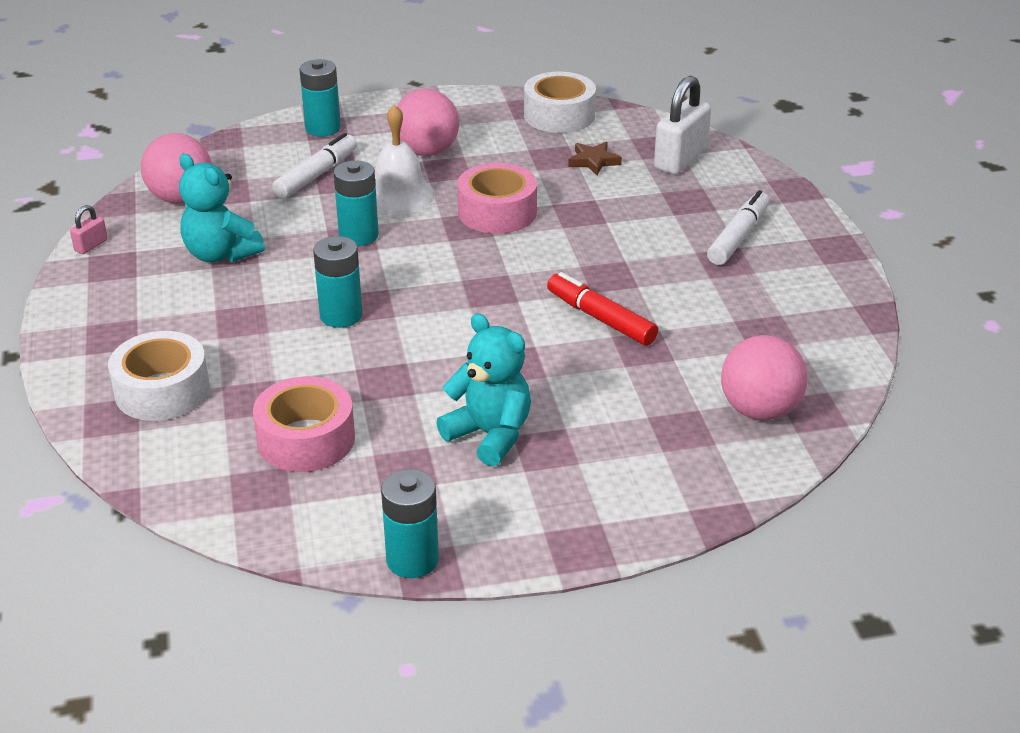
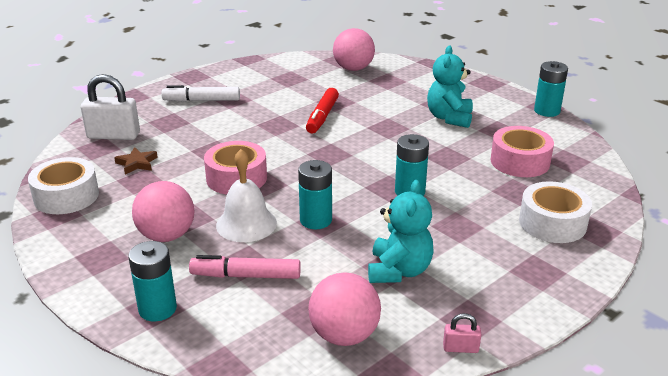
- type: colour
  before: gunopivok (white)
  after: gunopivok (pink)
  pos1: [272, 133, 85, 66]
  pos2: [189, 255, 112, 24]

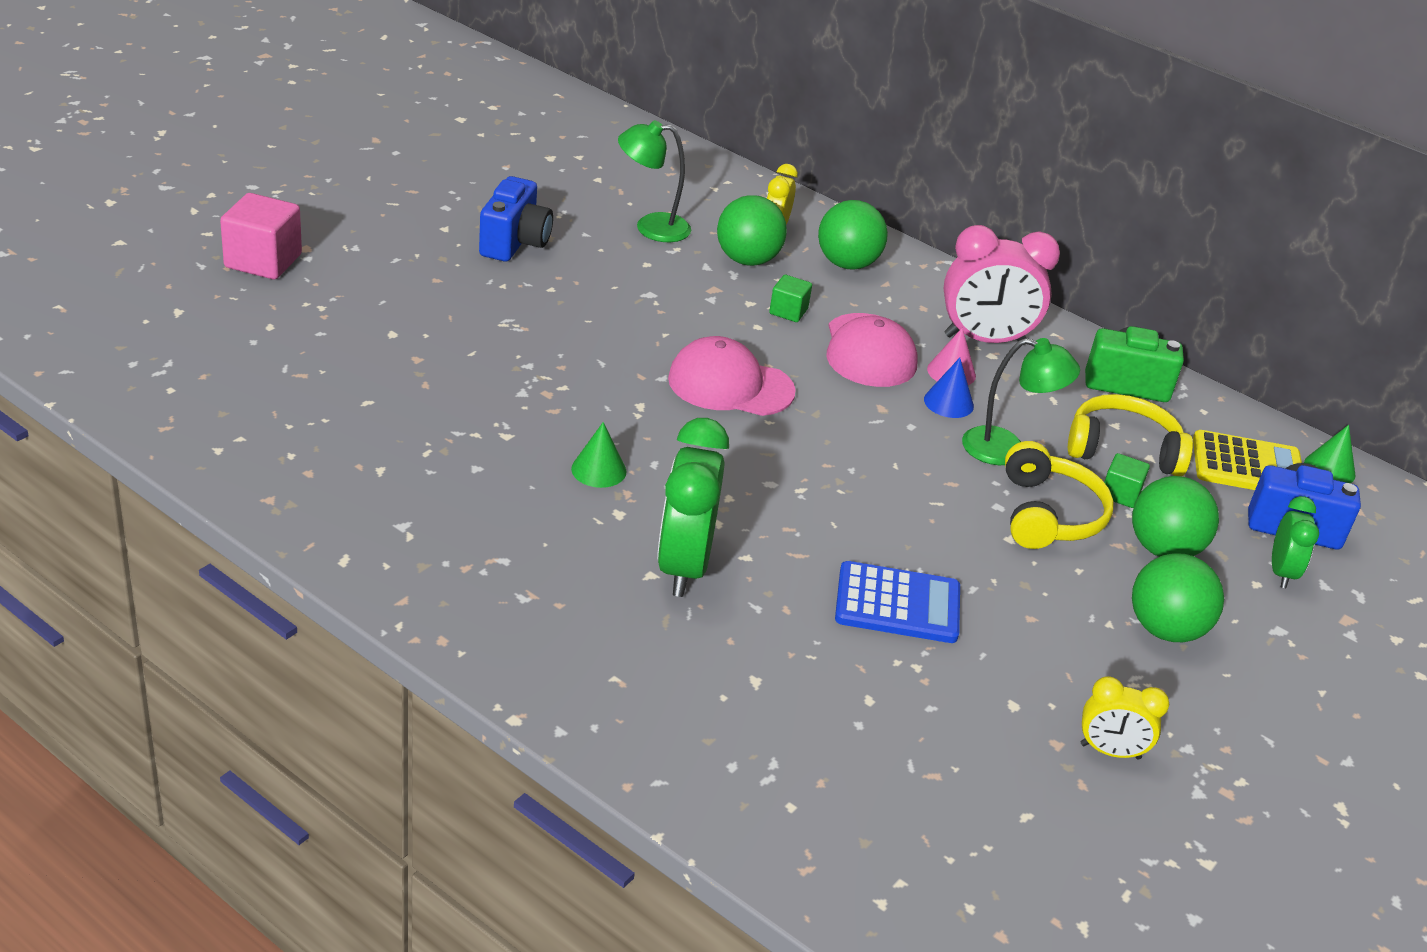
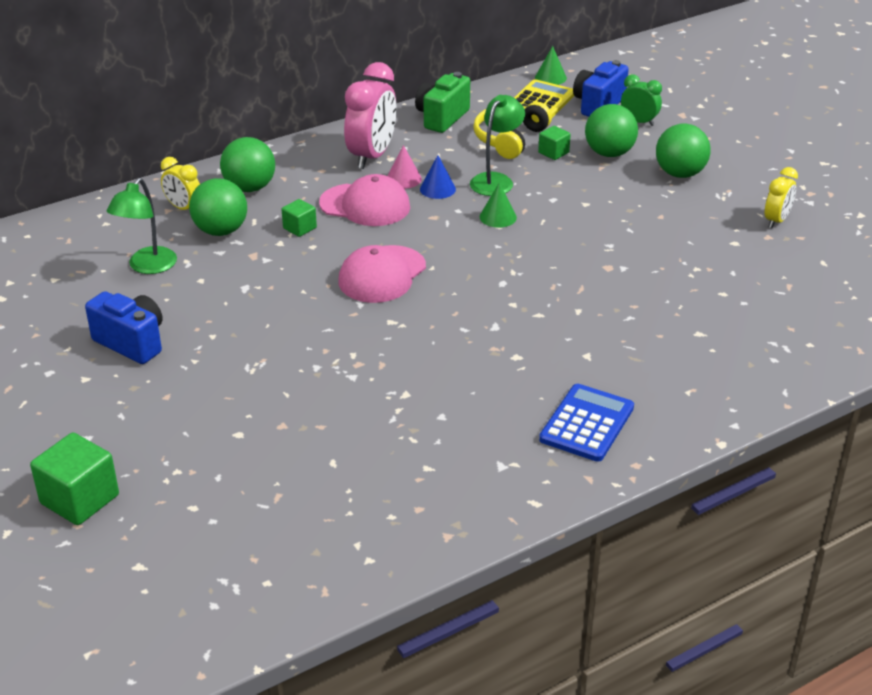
- type: missing
  before: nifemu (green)
  pos1: [657, 418, 72, 179]
- type: missing
  before: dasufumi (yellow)
  pos1: [1005, 441, 109, 108]
- type: relocated
  before: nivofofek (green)
  pos1: [571, 422, 55, 66]
  pos2: [480, 182, 37, 46]
- type: relocated
  before: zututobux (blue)
  pos1: [835, 561, 125, 82]
  pos2: [539, 384, 95, 78]
- type: colour
  before: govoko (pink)
  after: govoko (green)
  pos1: [220, 193, 82, 87]
  pos2: [30, 432, 89, 93]

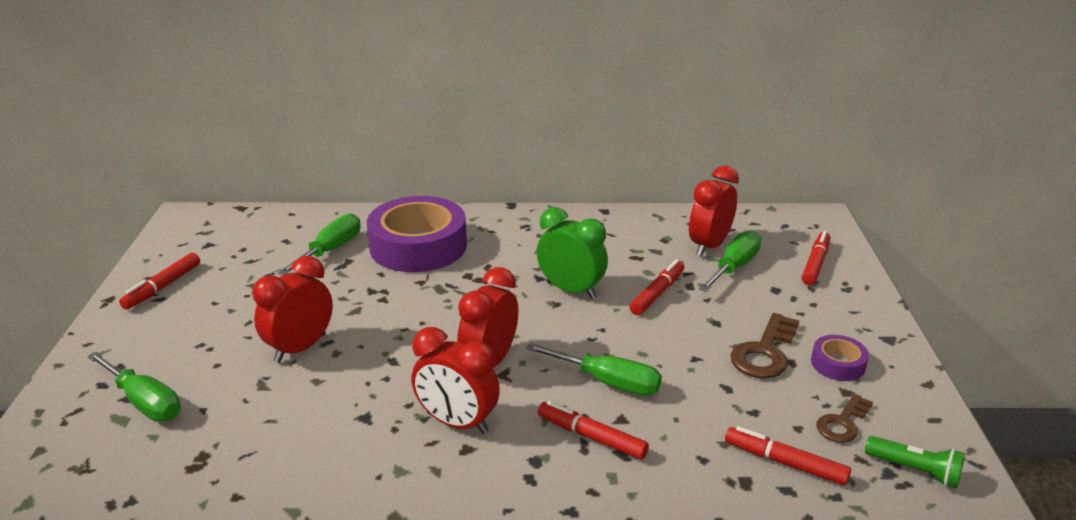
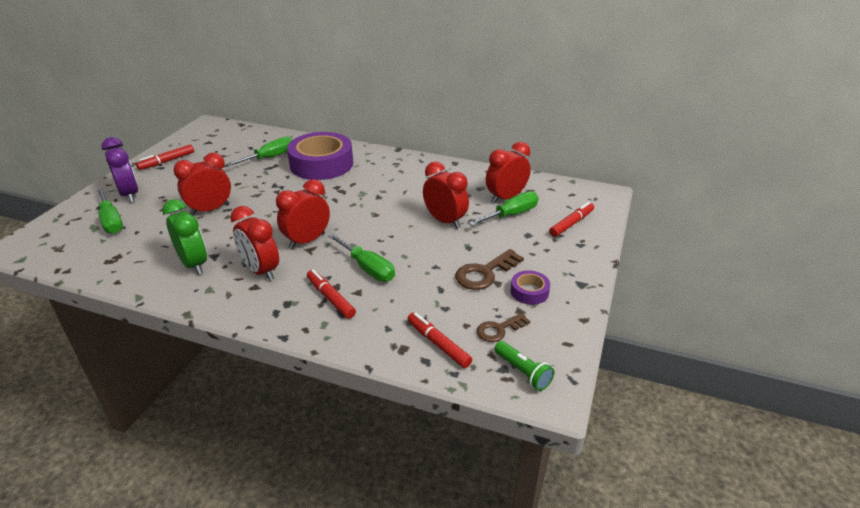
- type: appeared
  after: nifemu (purple)
  pos2: [102, 137, 36, 65]
- type: relocated
  before: nifemu (green)
  pos1: [537, 207, 71, 92]
  pos2: [162, 199, 45, 76]
- type: exchanged
  before: gunopivok (red)
  after: nifemu (red)
  pos1: [630, 259, 55, 56]
  pos2: [423, 161, 46, 68]

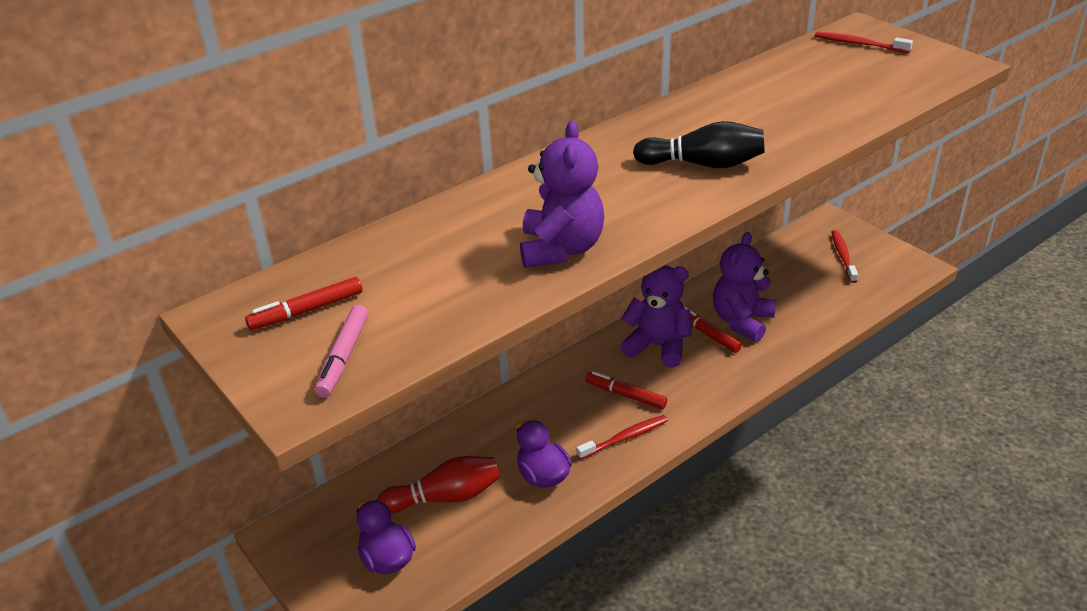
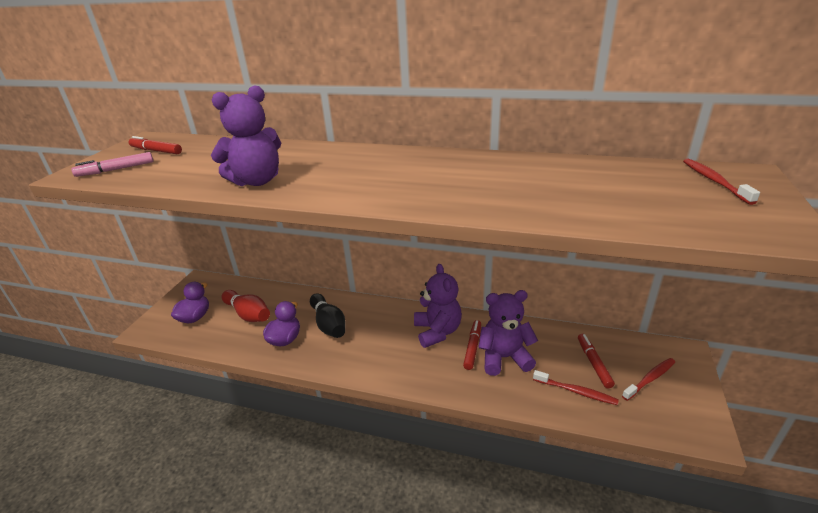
- type: relocated
  before: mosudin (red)
  pos1: [576, 415, 92, 45]
  pos2: [533, 370, 86, 35]
- type: relocated
  before: gunopivok (red)
  pos1: [586, 371, 81, 38]
  pos2: [578, 334, 37, 54]
- type: relocated
  before: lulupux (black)
  pos1: [633, 121, 132, 47]
  pos2: [310, 293, 36, 45]

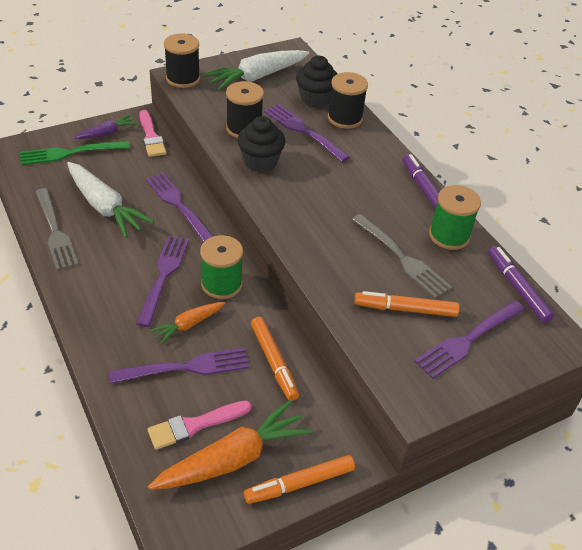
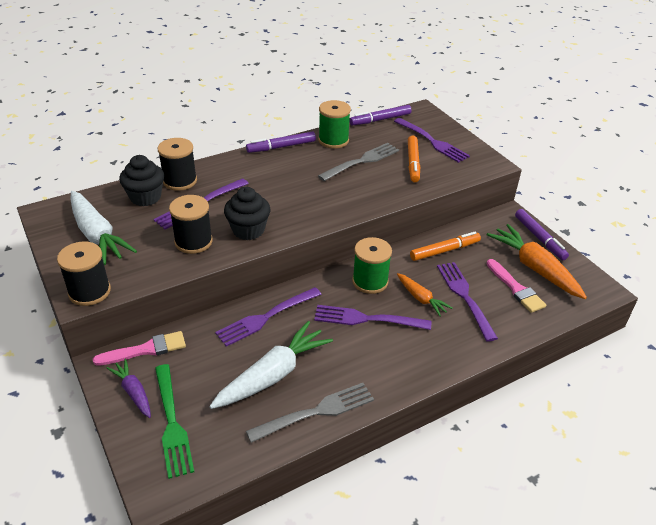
- type: colour
  before: gunopivok (orange)
  after: gunopivok (purple)
  pos1: [244, 455, 111, 49]
  pos2: [515, 209, 54, 51]

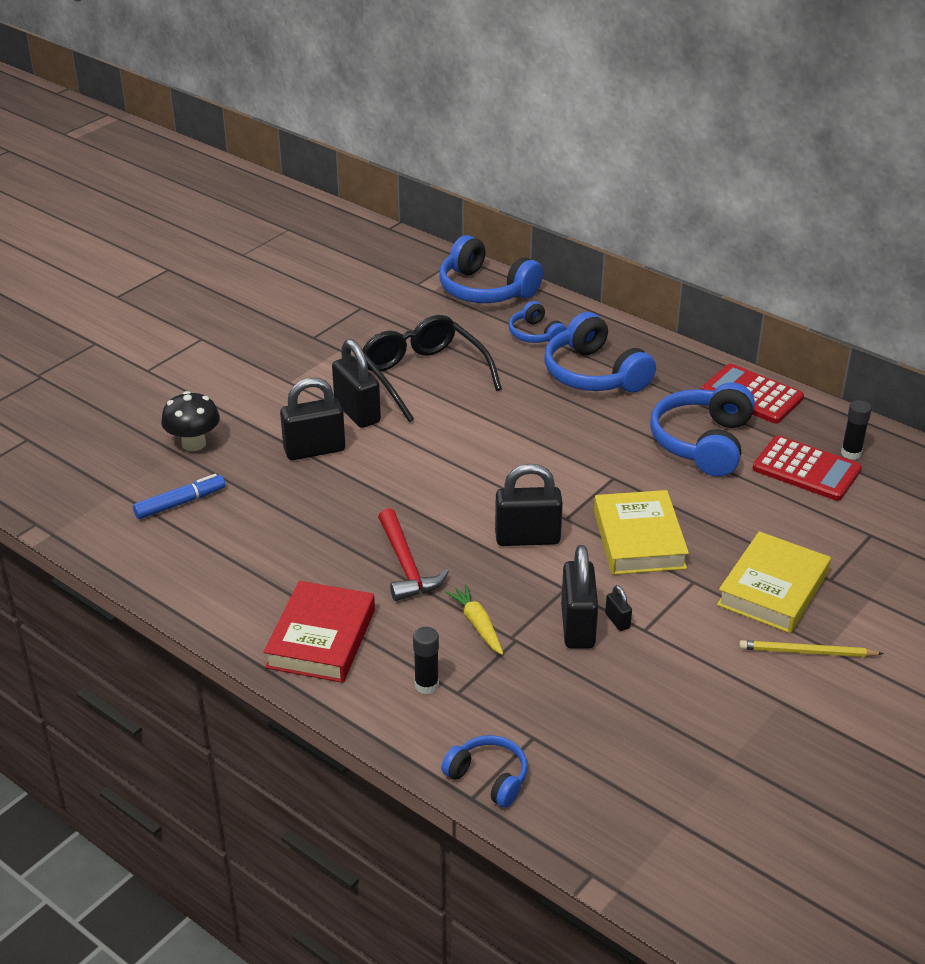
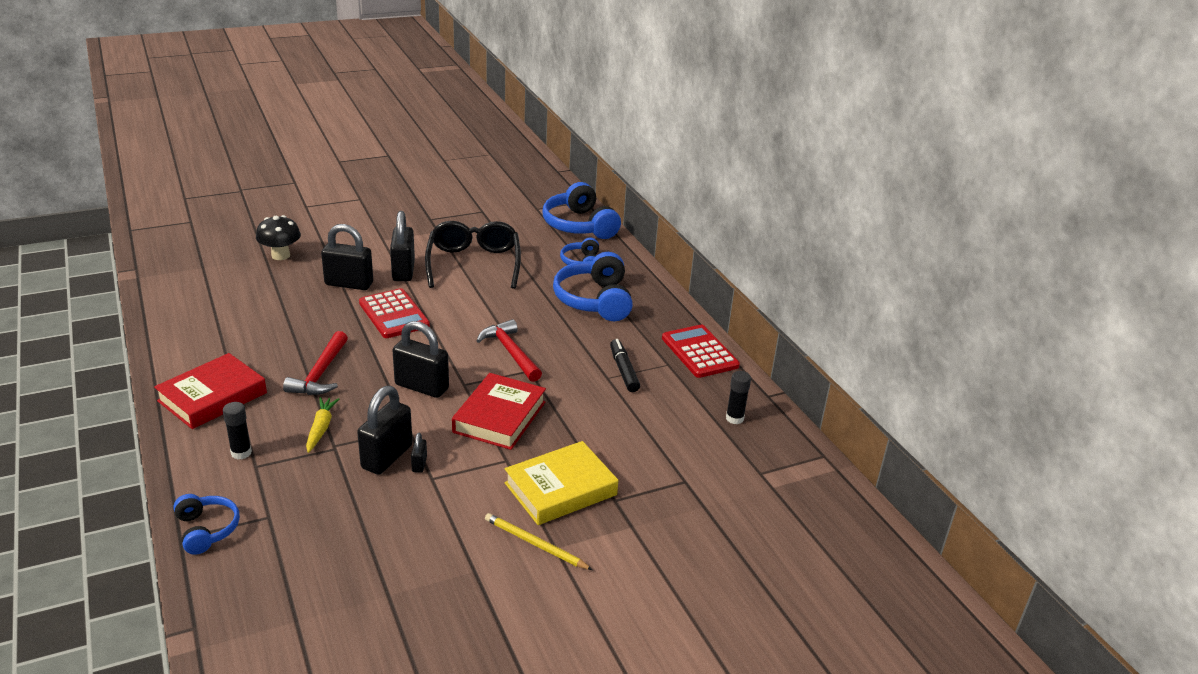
- type: missing
  before: gunopivok (blue)
  pos1: [133, 474, 92, 45]
- type: appeared
  after: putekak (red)
  pos2: [477, 319, 65, 63]
- type: relocated
  before: zututobux (red)
  pos1: [752, 435, 110, 66]
  pos2: [359, 288, 71, 50]
- type: exchanged
  before: dasufumi (blue)
  after: gunopivok (black)
  pos1: [650, 382, 105, 95]
  pos2: [610, 339, 30, 53]
- type: colour
  before: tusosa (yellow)
  after: tusosa (red)
  pos1: [594, 490, 95, 85]
  pos2: [452, 373, 94, 77]

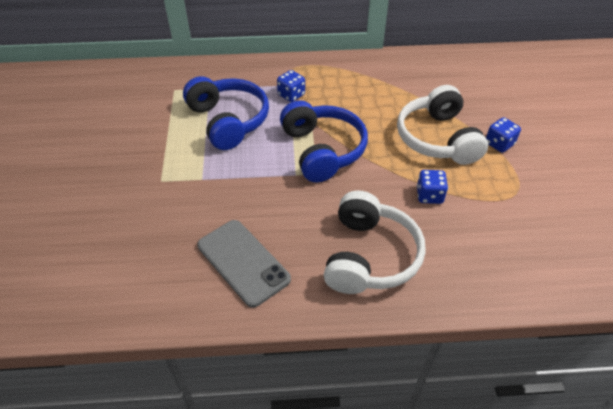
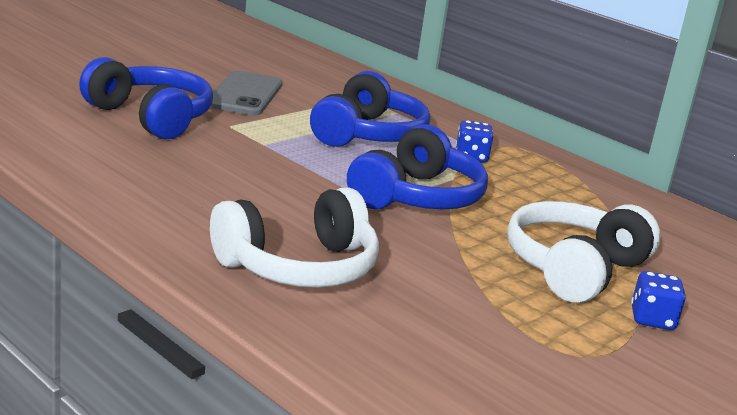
- type: missing
  before: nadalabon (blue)
  pos1: [417, 170, 31, 34]
- type: appeared
  after: dasufumi (blue)
  pos2: [79, 57, 134, 82]
- type: relocated
  before: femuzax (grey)
  pos1: [197, 220, 94, 88]
  pos2: [210, 71, 72, 44]

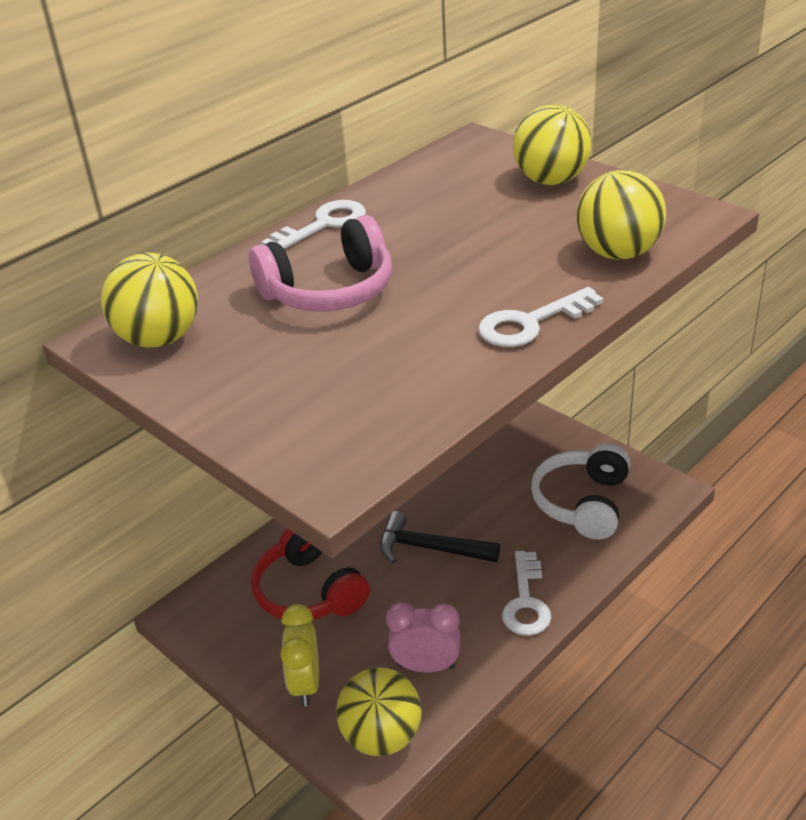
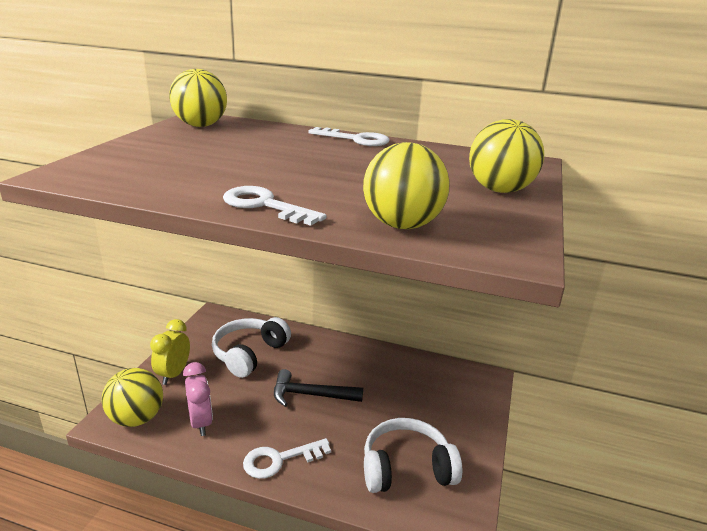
- type: missing
  before: dasufumi (pink)
  pos1: [249, 215, 143, 97]
- type: colour
  before: dasufumi (red)
  after: dasufumi (white)
  pos1: [251, 528, 119, 92]
  pos2: [212, 317, 79, 61]
- type: spun
  before: nifemu (yellow)
  pos1: [280, 604, 39, 102]
  pos2: [150, 319, 40, 66]
  turn: -45
- type: spun
  before: putekak (black)
  pos1: [380, 511, 120, 52]
  pos2: [274, 369, 89, 38]
  turn: -75

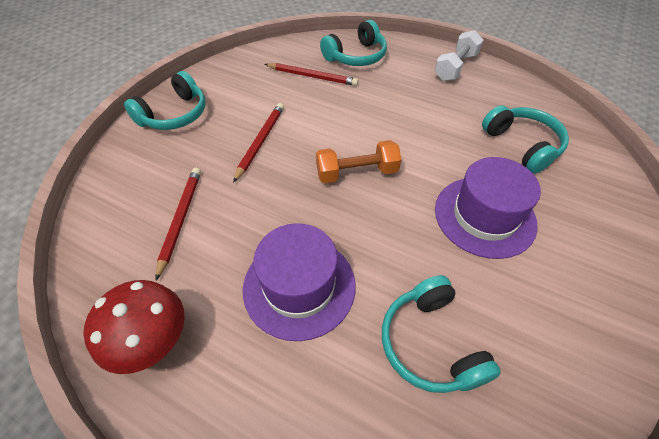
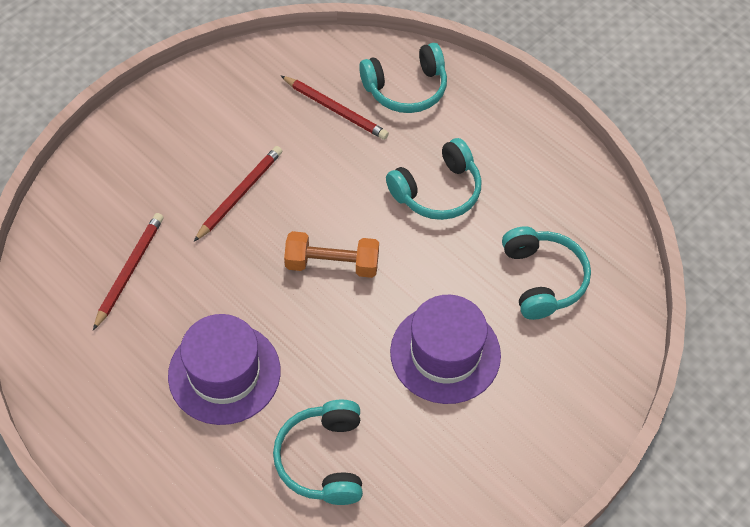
- type: missing
  before: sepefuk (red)
  pos1: [83, 280, 102, 94]
- type: missing
  before: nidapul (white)
  pos1: [434, 30, 49, 51]
- type: relocated
  before: dasufumi (turquoise)
  pos1: [124, 71, 82, 59]
  pos2: [386, 138, 96, 82]

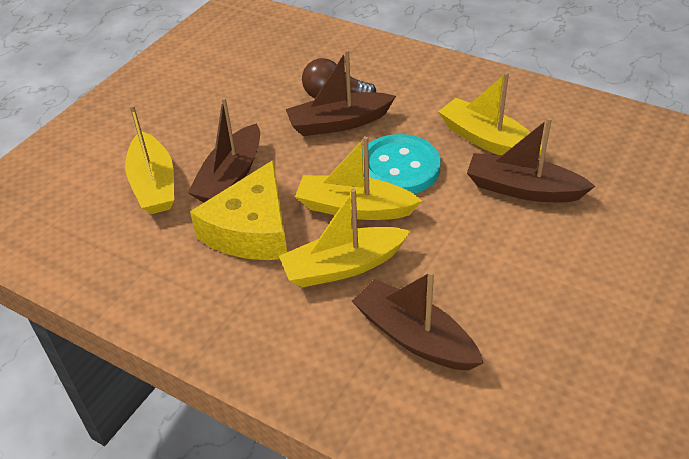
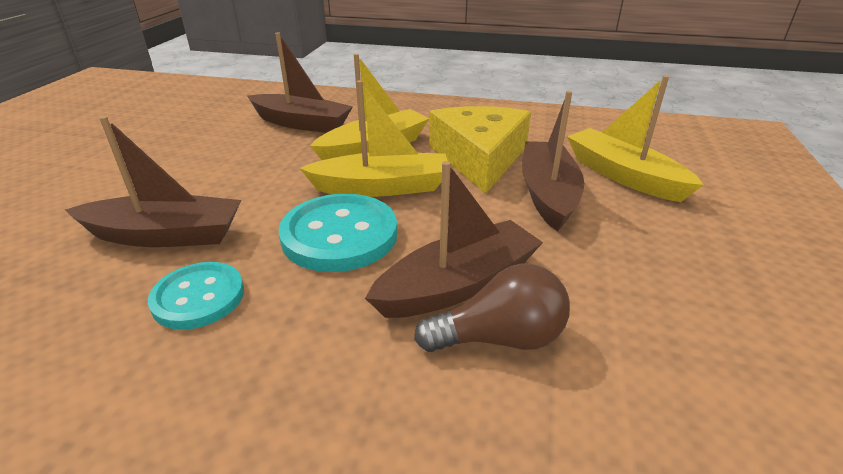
- type: exchanged
  before: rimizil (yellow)
  after: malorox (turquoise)
  pos1: [438, 72, 104, 83]
  pos2: [148, 262, 96, 68]

